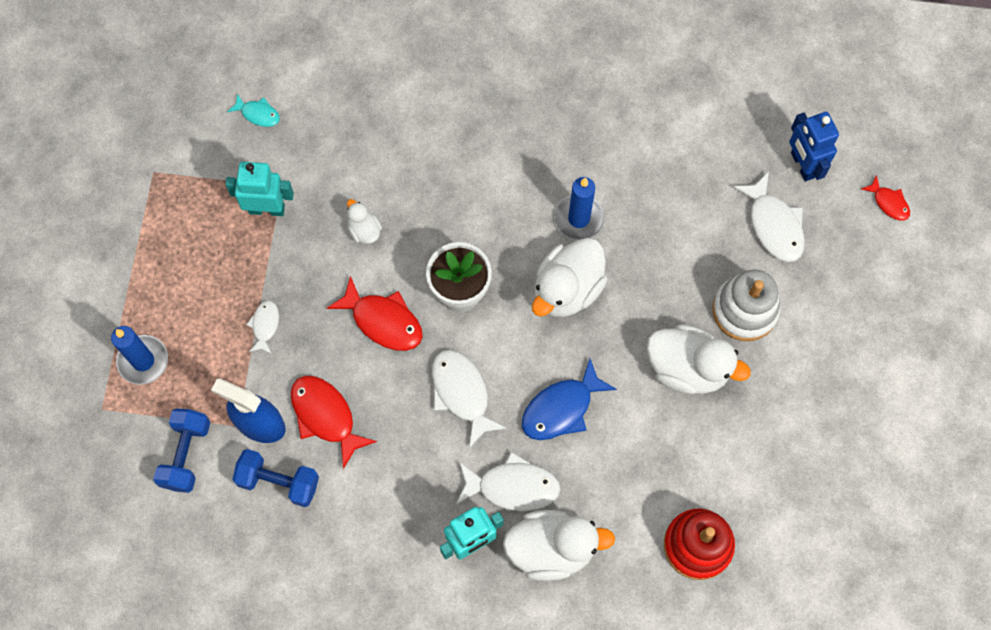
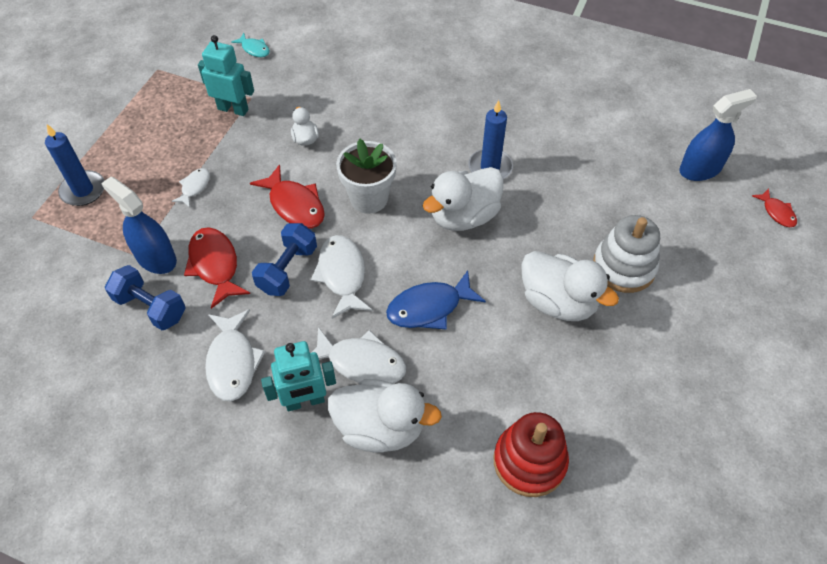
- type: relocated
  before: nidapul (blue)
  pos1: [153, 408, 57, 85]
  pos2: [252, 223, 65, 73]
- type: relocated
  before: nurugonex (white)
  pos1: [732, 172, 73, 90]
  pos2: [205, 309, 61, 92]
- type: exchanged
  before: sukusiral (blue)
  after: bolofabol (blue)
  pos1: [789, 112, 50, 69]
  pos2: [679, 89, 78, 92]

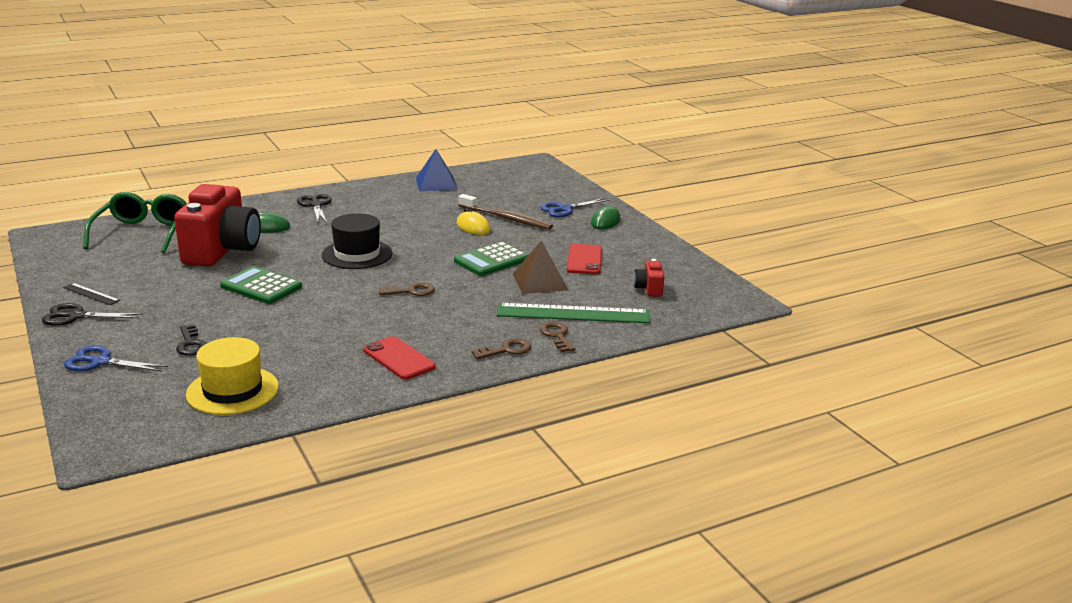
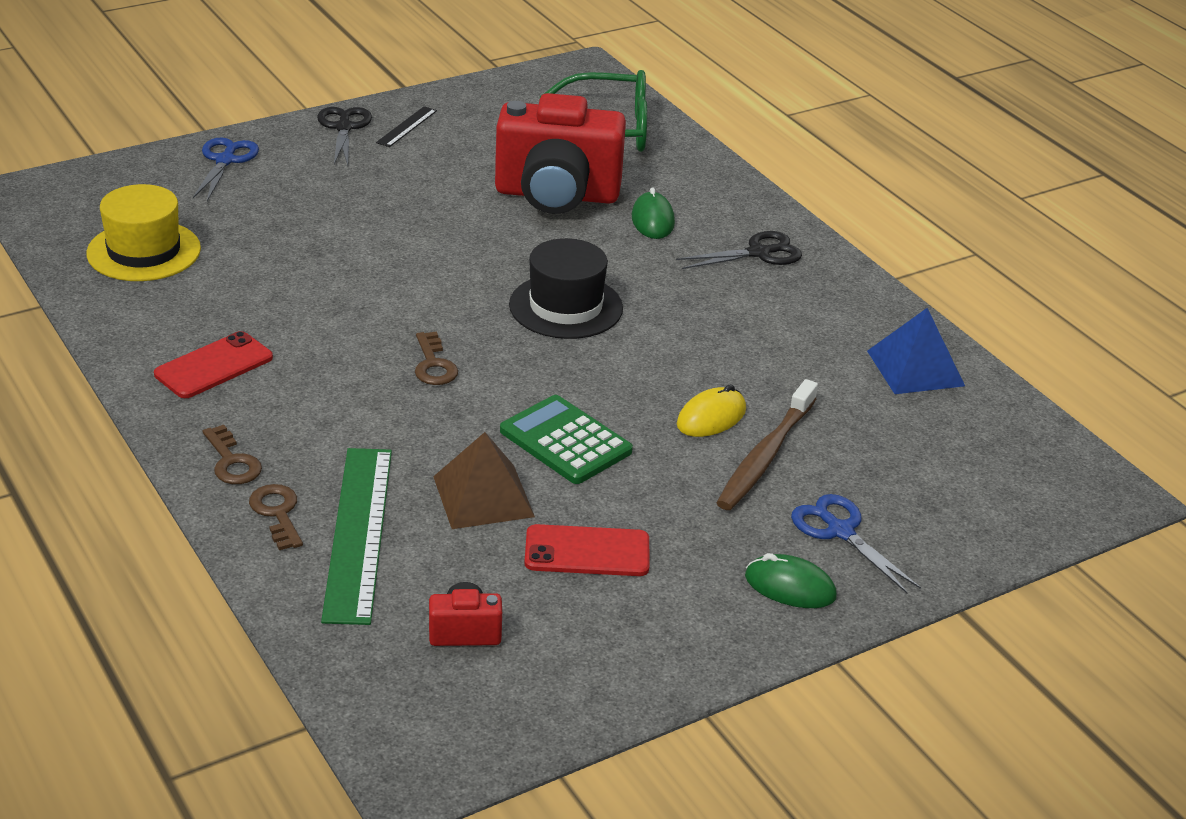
- type: missing
  before: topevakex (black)
  pos1: [176, 324, 31, 32]
- type: missing
  before: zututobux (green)
  pos1: [220, 266, 82, 38]
- type: spun
  before: topevakex (brown)
  pos1: [540, 322, 35, 30]
  pos2: [249, 484, 54, 66]
  turn: -90

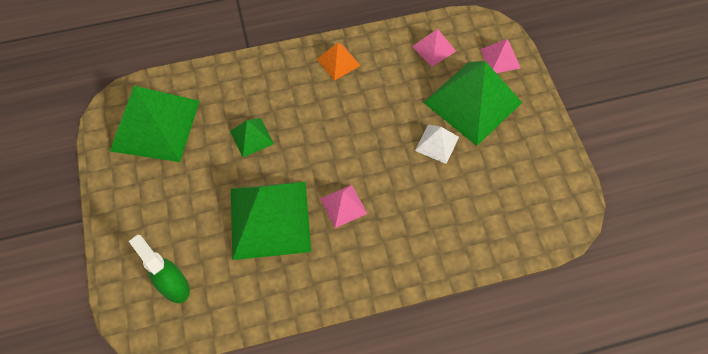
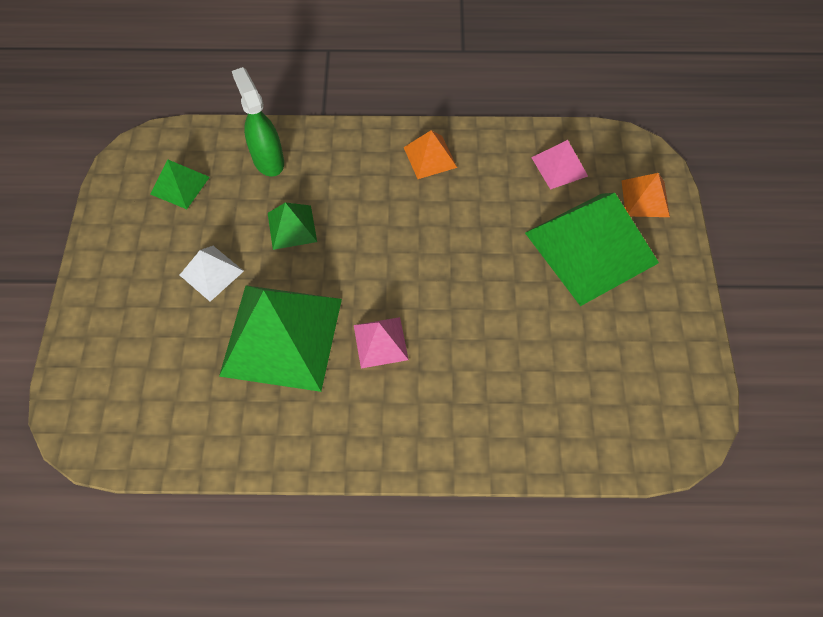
- type: relocated
  before: bolofabol (green)
  pos1: [129, 235, 61, 68]
  pos2: [232, 67, 52, 110]
- type: relocated
  before: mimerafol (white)
  pos1: [415, 124, 44, 40]
  pos2: [180, 246, 64, 56]
- type: colour
  before: mimerafol (pink)
  after: mimerafol (orange)
  pos1: [480, 39, 41, 34]
  pos2: [621, 173, 49, 44]
- type: size
  before: mimerafol (green)
  pos1: [110, 86, 90, 76]
  pos2: [150, 159, 60, 50]
  scale: 0.47

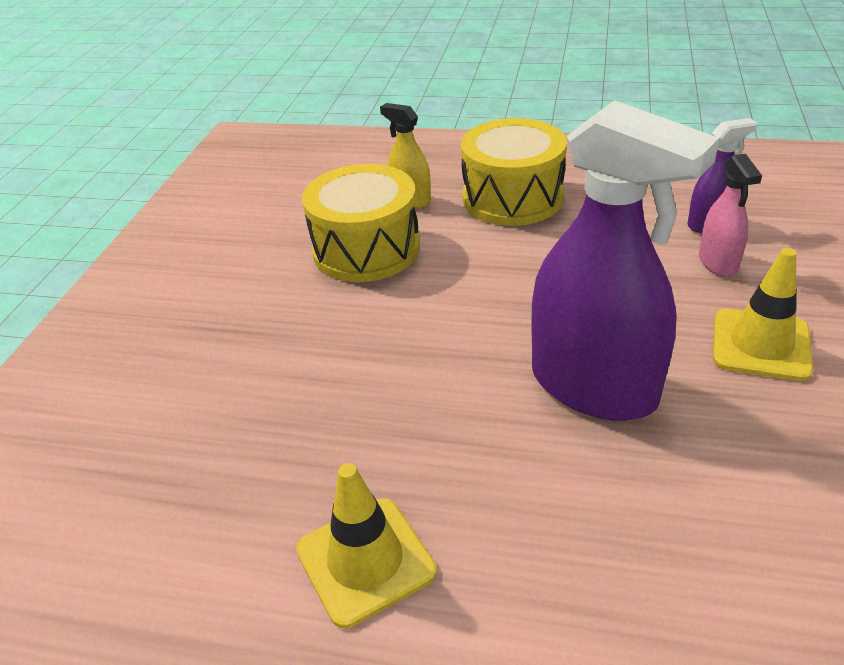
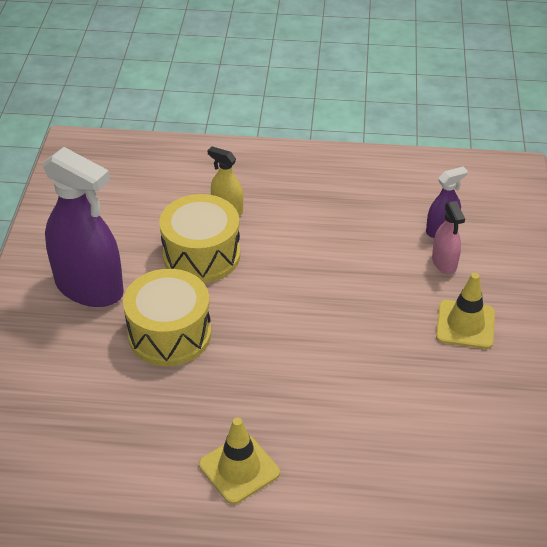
- type: relocated
  before: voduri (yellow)
  pos1: [461, 118, 106, 108]
  pos2: [123, 269, 88, 97]
- type: relocated
  before: bolofabol (purple)
  pos1: [531, 100, 188, 321]
  pos2: [42, 147, 82, 160]

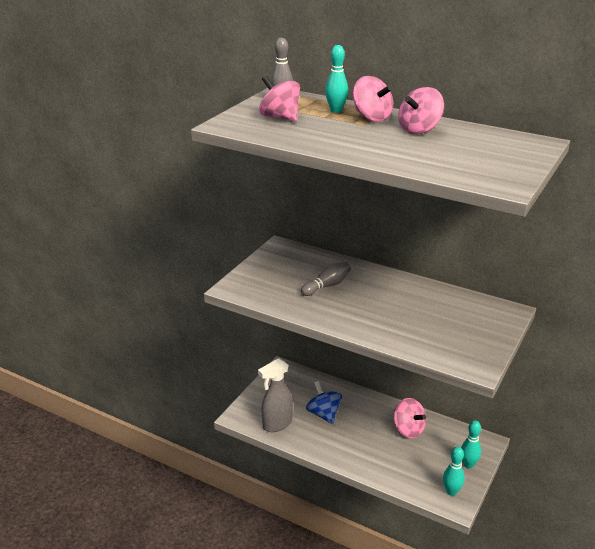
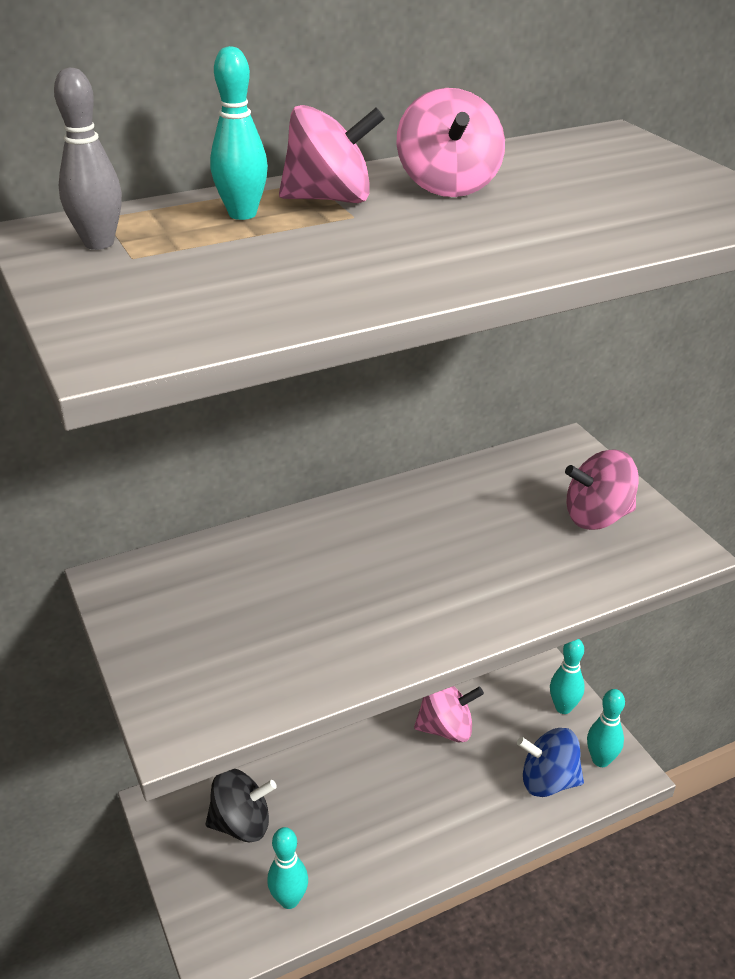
- type: missing
  before: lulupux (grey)
  pos1: [301, 262, 50, 34]
- type: appeared
  after: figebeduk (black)
  pos2: [206, 769, 71, 73]
- type: relocated
  before: figebeduk (pink)
  pos1: [259, 76, 41, 46]
  pos2: [565, 450, 74, 80]
- type: relocated
  before: figebeduk (blue)
  pos1: [306, 381, 36, 43]
  pos2: [517, 728, 67, 69]
- type: exchanged
  before: bolofabol (grey)
  after: lulupux (turquoise)
  pos1: [258, 358, 35, 74]
  pos2: [267, 827, 41, 82]

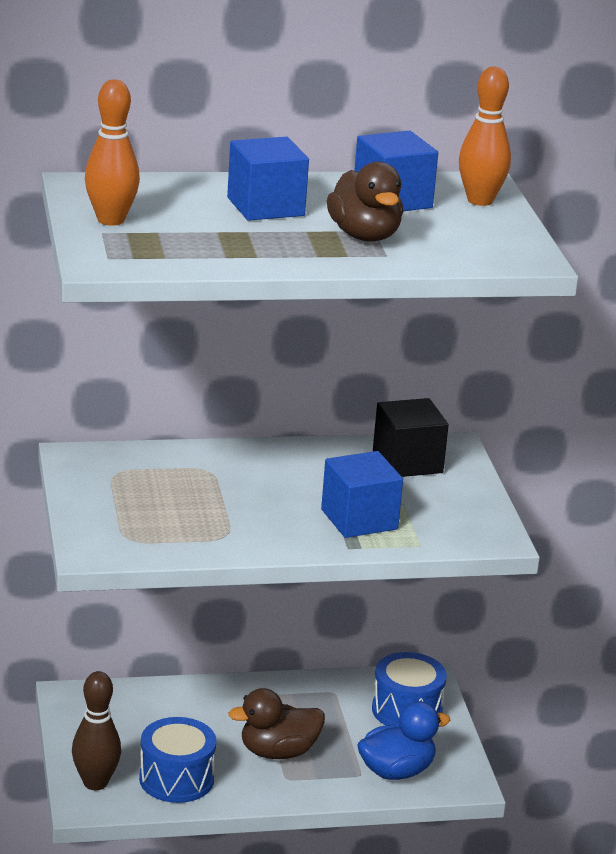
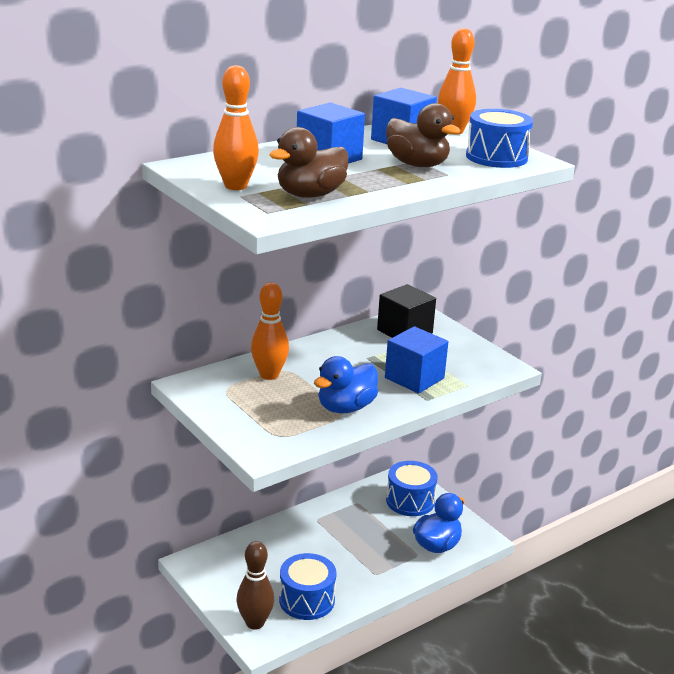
- type: appeared
  after: lulupux (orange)
  pos2: [251, 282, 38, 98]
- type: appeared
  after: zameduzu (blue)
  pos2: [314, 356, 64, 57]
- type: appeared
  after: voduri (blue)
  pos2: [466, 109, 67, 59]
- type: relocated
  before: zameduzu (brown)
  pos1: [228, 688, 97, 71]
  pos2: [269, 127, 79, 71]

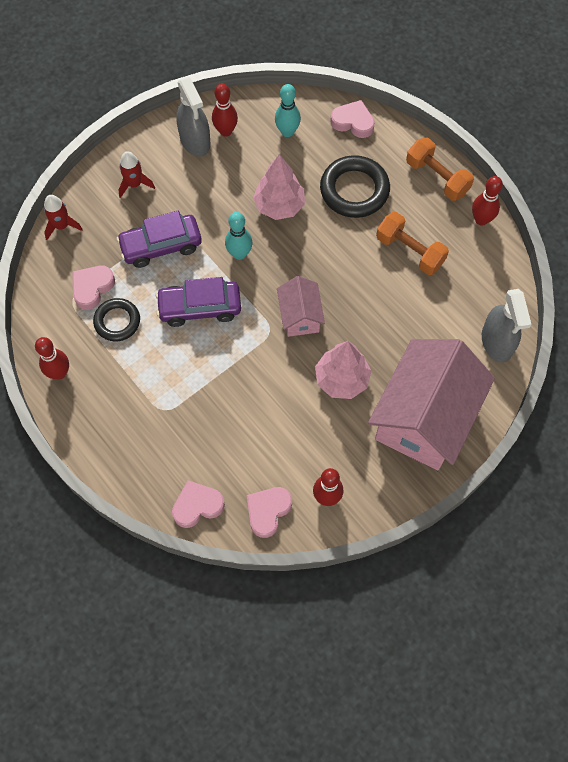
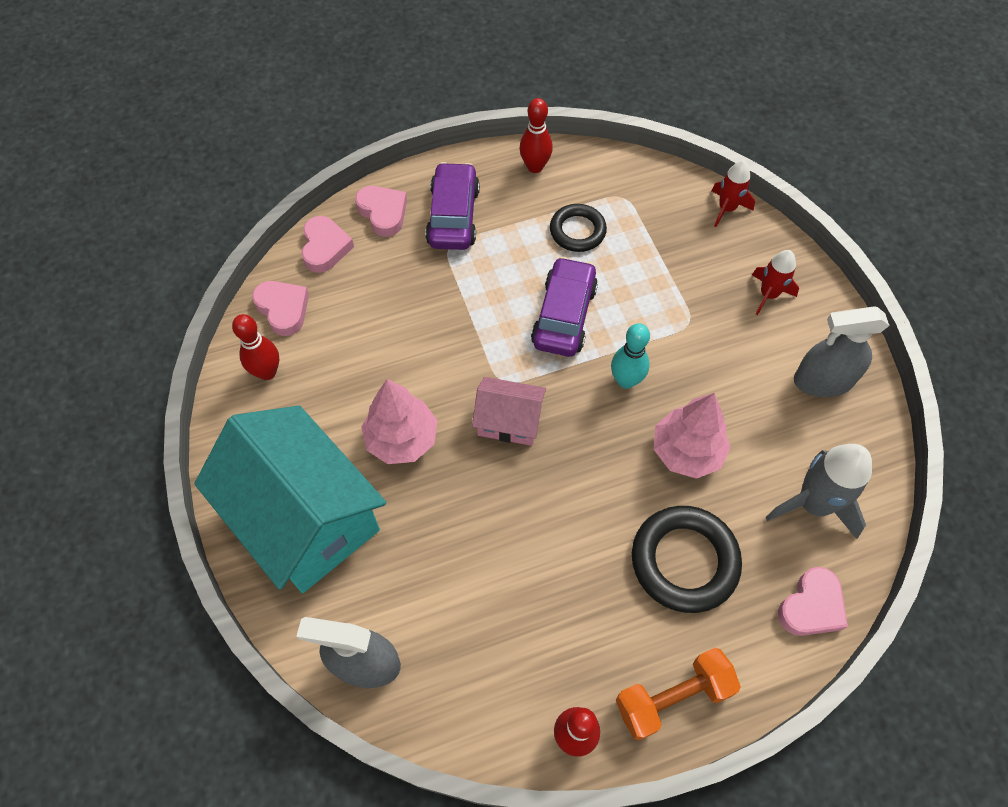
- type: missing
  before: lulupux (red)
  pos1: [212, 83, 26, 53]
- type: missing
  before: nidapul (orange)
  pos1: [376, 212, 73, 63]
- type: relocated
  before: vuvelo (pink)
  pos1: [72, 266, 43, 44]
  pos2: [355, 186, 52, 51]
- type: relocated
  before: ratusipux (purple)
  pos1: [116, 211, 86, 57]
  pos2: [425, 162, 55, 88]
- type: exchanged
  before: lulupux (turquoise)
  after: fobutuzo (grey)
  pos1: [275, 84, 26, 53]
  pos2: [766, 444, 106, 95]
- type: colour
  before: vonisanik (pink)
  after: vonisanik (turquoise)
  pos1: [368, 339, 127, 131]
  pos2: [194, 406, 192, 187]

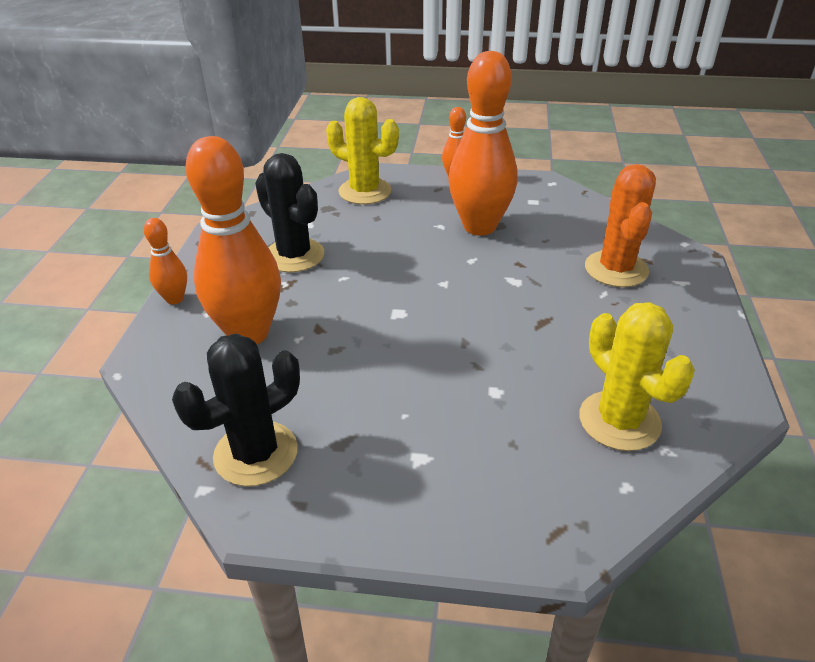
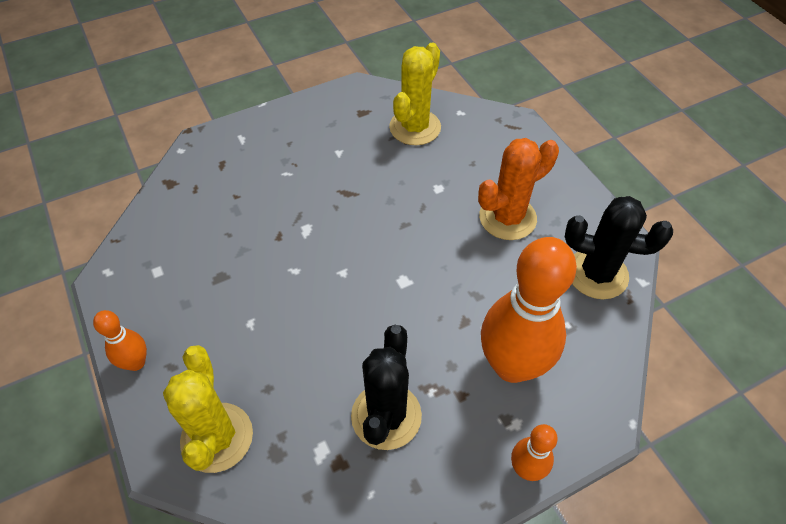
- type: missing
  before: lulupux (orange)
  pos1: [449, 51, 69, 185]
- type: relocated
  before: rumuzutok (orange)
  pos1: [585, 164, 71, 123]
  pos2: [478, 138, 81, 102]

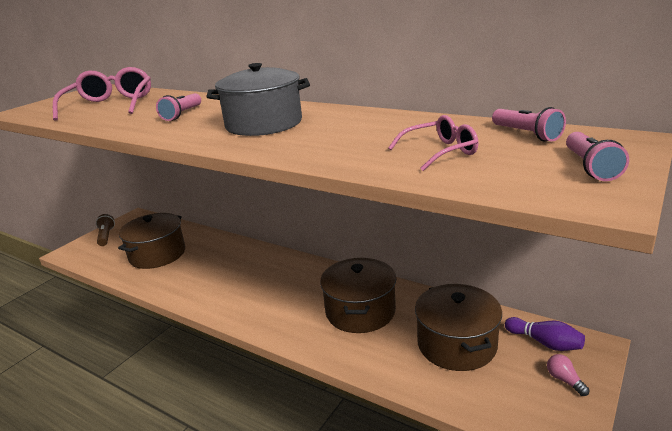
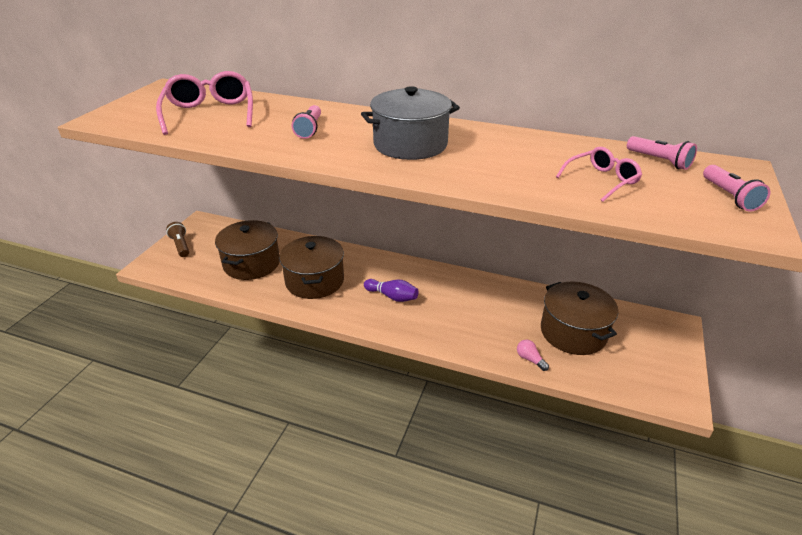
- type: relocated
  before: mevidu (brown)
  pos1: [320, 258, 76, 75]
  pos2: [279, 236, 65, 63]
- type: relocated
  before: lulupux (purple)
  pos1: [505, 317, 80, 34]
  pos2: [364, 279, 55, 23]
- type: relocated
  before: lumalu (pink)
  pos1: [547, 354, 43, 42]
  pos2: [517, 339, 32, 32]

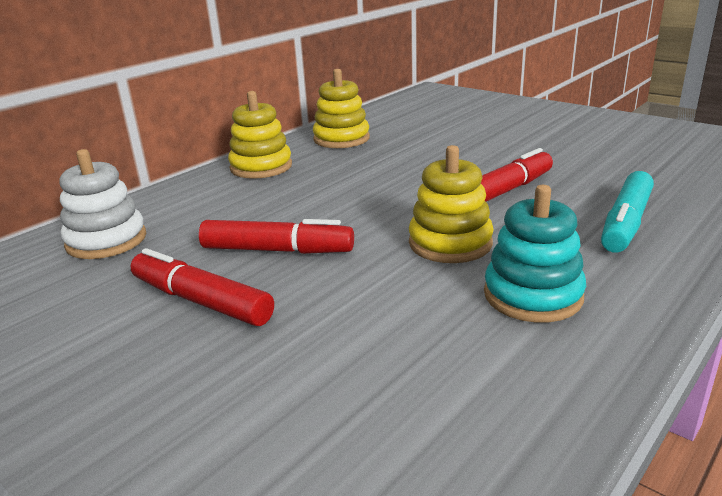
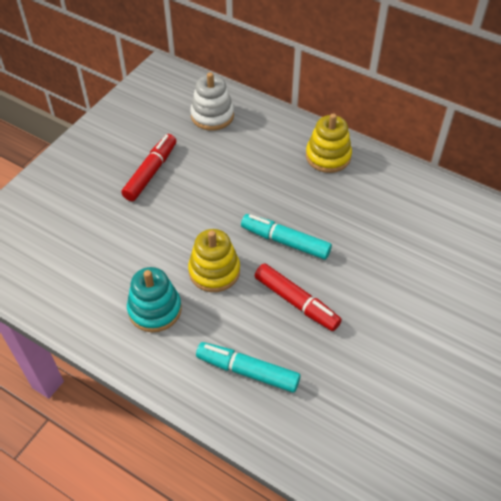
- type: missing
  before: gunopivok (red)
  pos1: [199, 219, 155, 35]
- type: missing
  before: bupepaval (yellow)
  pos1: [313, 69, 57, 79]
- type: appeared
  after: gunopivok (turquoise)
  pos2: [241, 214, 91, 46]

